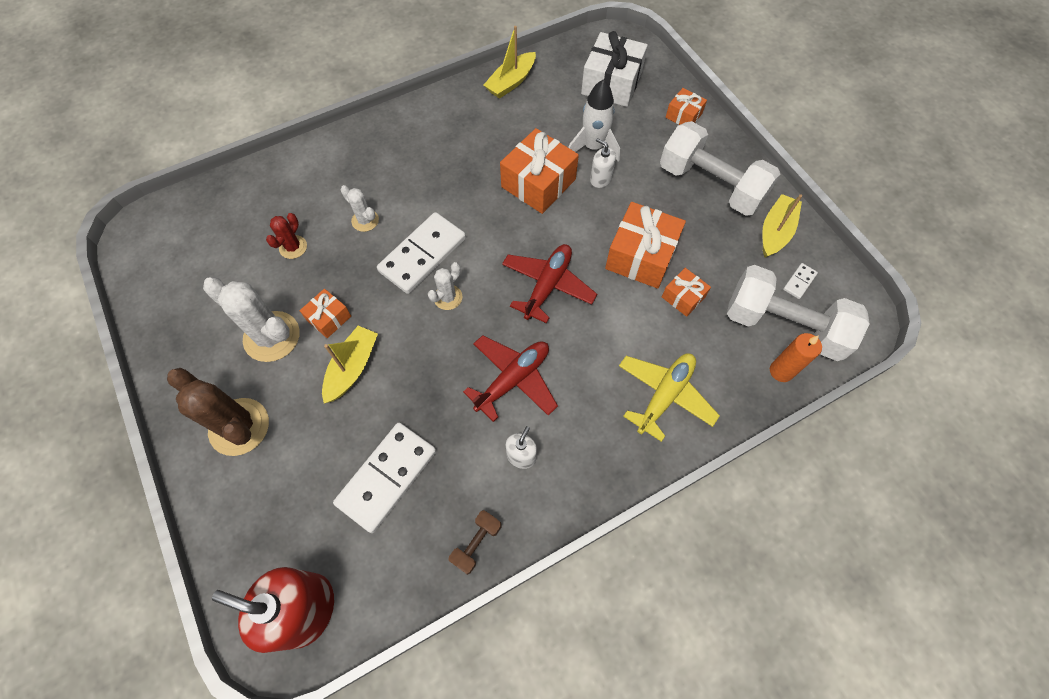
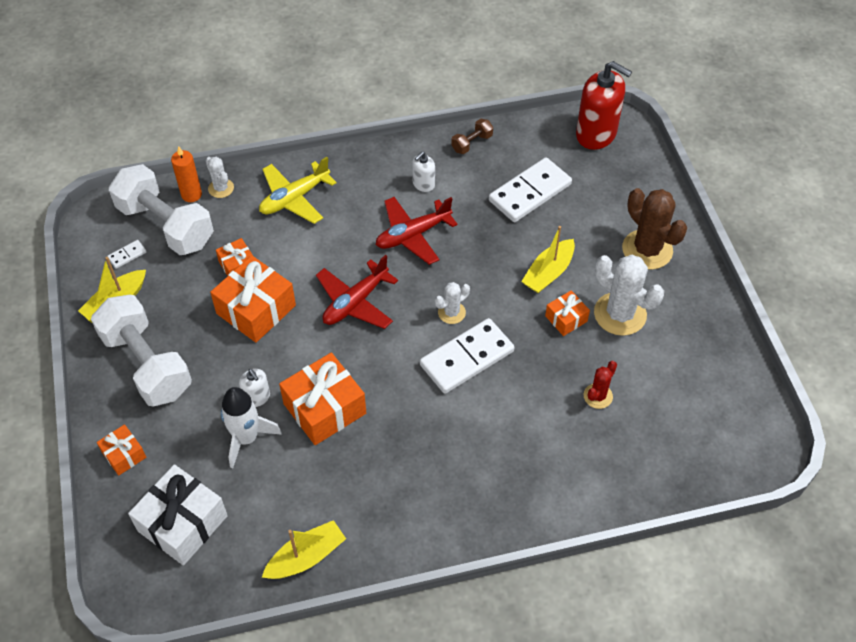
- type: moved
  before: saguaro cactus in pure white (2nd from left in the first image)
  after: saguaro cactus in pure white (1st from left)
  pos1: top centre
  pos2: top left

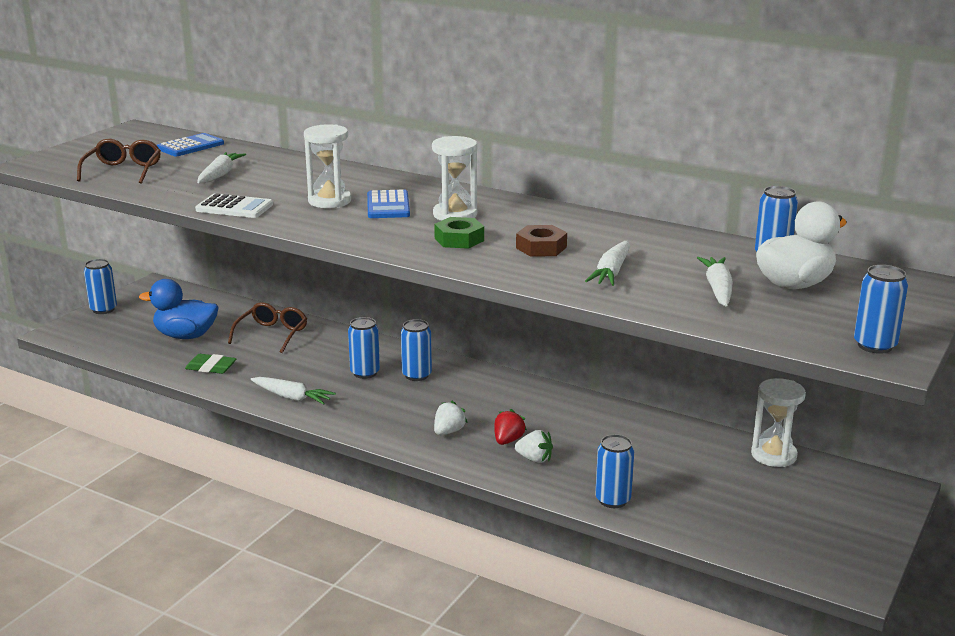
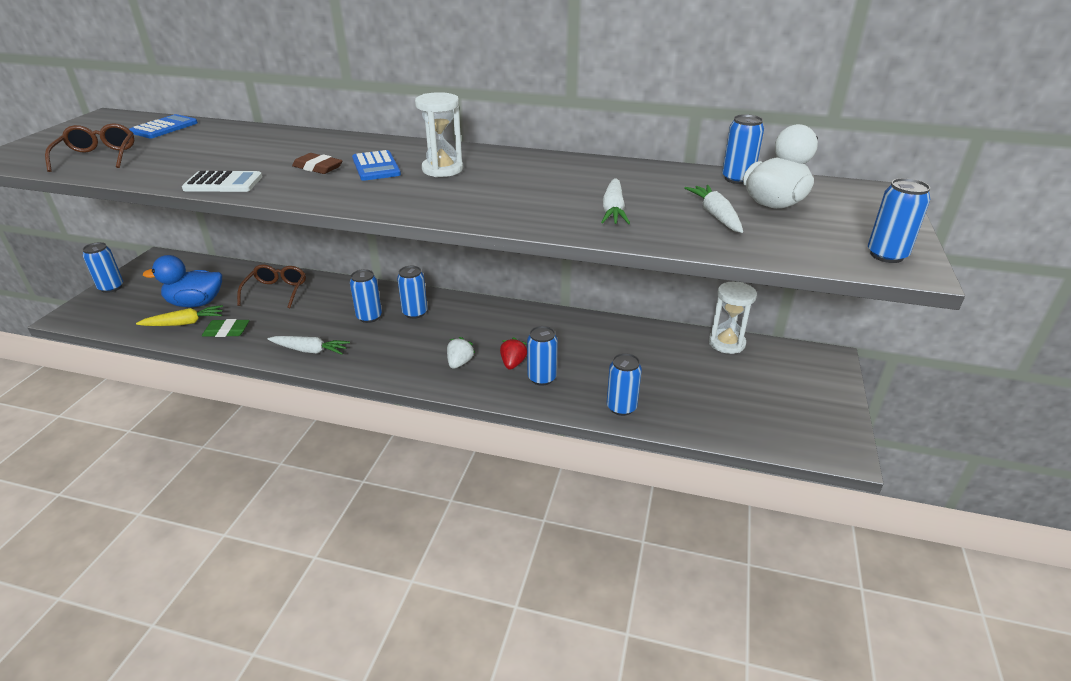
- type: replaced
  before: hourglass in pure white (1st from left)
  after: eraser in dark brown
  pos1: top centre
  pos2: top left
- type: removed
  before: root vegetable in pure white (1st from left)
  pos1: top left
- type: removed
  before: hex nut in emerald
  pos1: centre
- type: removed
  before: hex nut in dark brown
  pos1: centre
- type: replaced
  before: berry in pure white (2nd from left)
  after: tin in blue (4th from left)
  pos1: bottom centre
  pos2: centre
- type: added
  after: root vegetable in yellow
  pos2: middle left

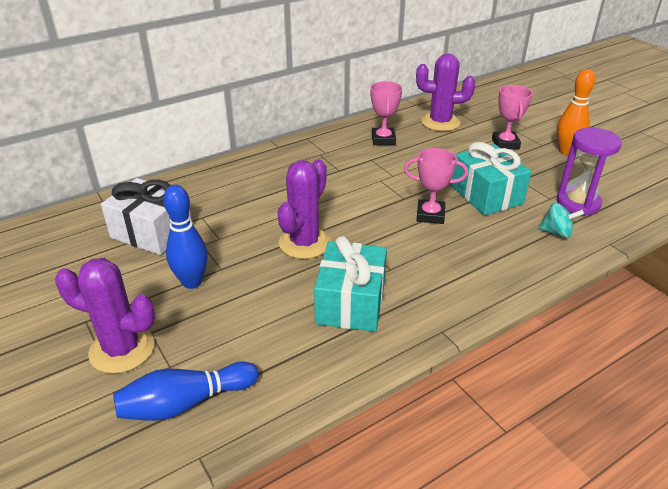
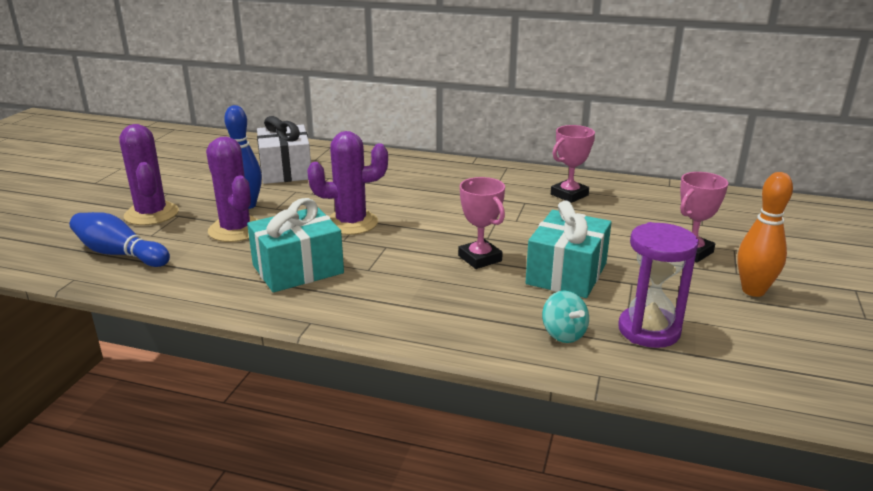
- type: moved
  before: saguaro cactus in purple (3rd from left in the first image)
  after: saguaro cactus in purple (2nd from left)
  pos1: top centre
  pos2: middle left

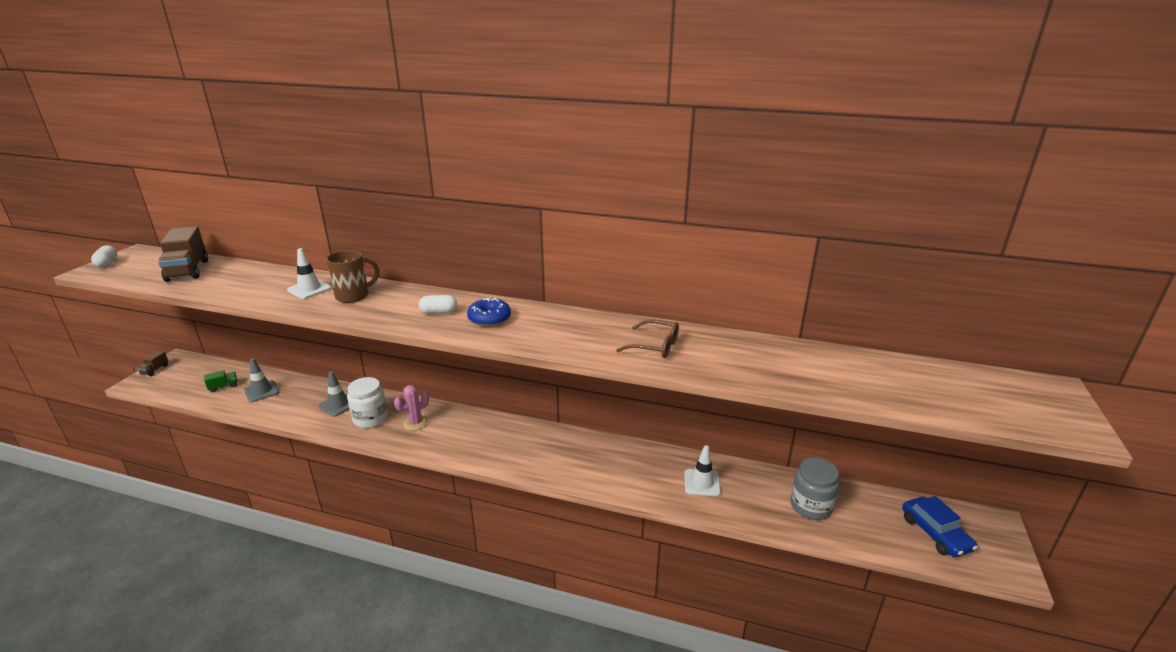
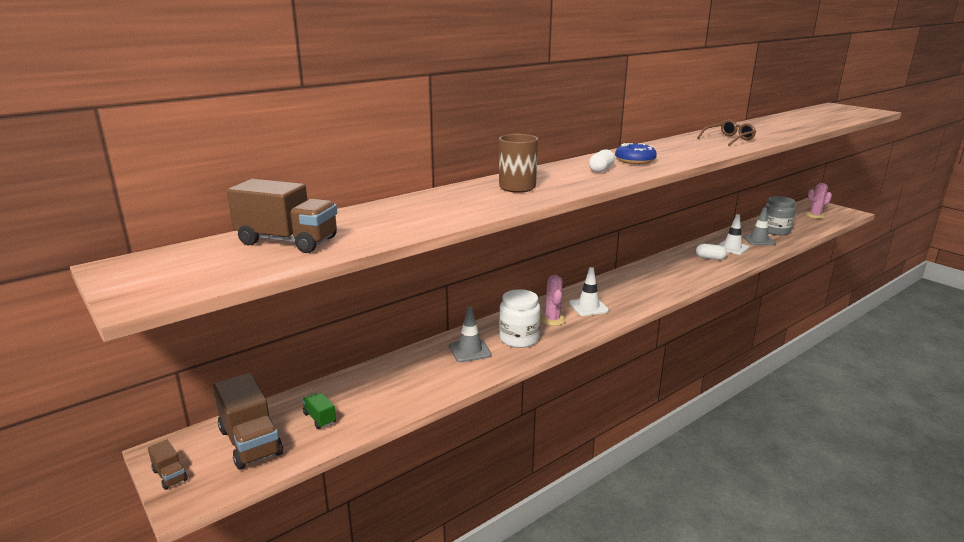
- type: moved
  before: pill in pure white (1st from left in the first image)
  after: pill in pure white (2nd from left)
  pos1: middle left
  pos2: middle right
- type: moved
  before: traffic cone in pure white (1st from left)
  pos1: middle left
  pos2: centre
- type: moved
  before: traffic cone in ash-grey (1st from left in the first image)
  after: traffic cone in ash-grey (2nd from left)
  pos1: middle left
  pos2: middle right
- type: turned
  before: lorry in emerald
  pos1: middle left
  pos2: bottom left
  turn: -45
- type: replaced
  before: automobile in blue
  after: saguaro cactus in rose-pink (2nd from left)
  pos1: bottom right
  pos2: middle right
- type: added
  after: lorry in dark brown (2nd from left)
  pos2: bottom left

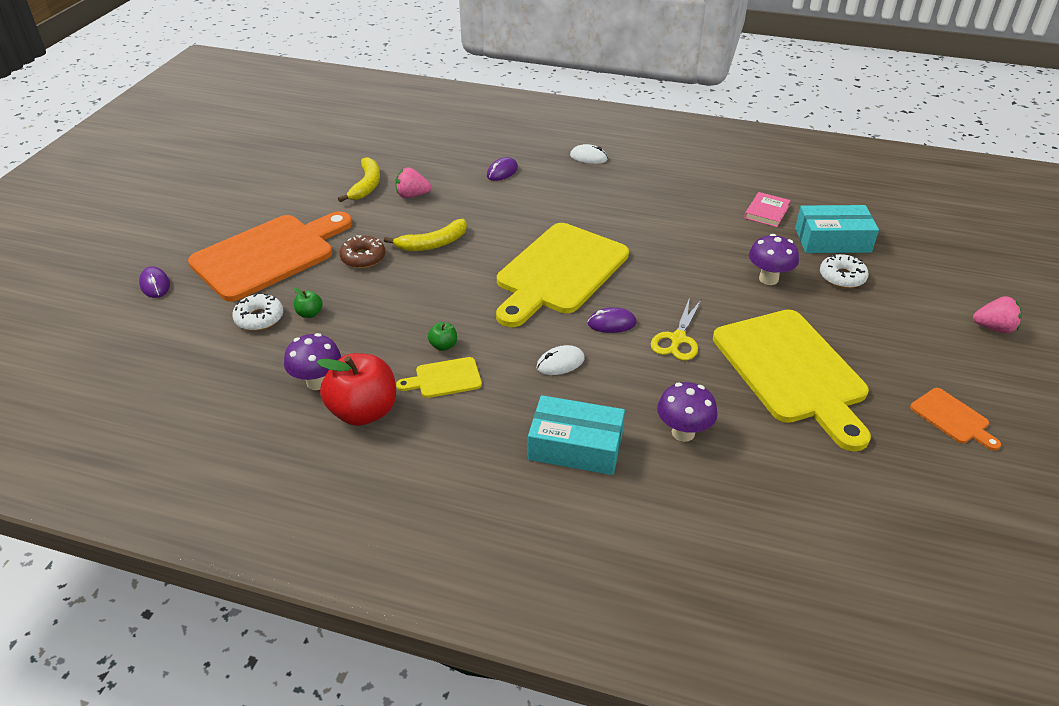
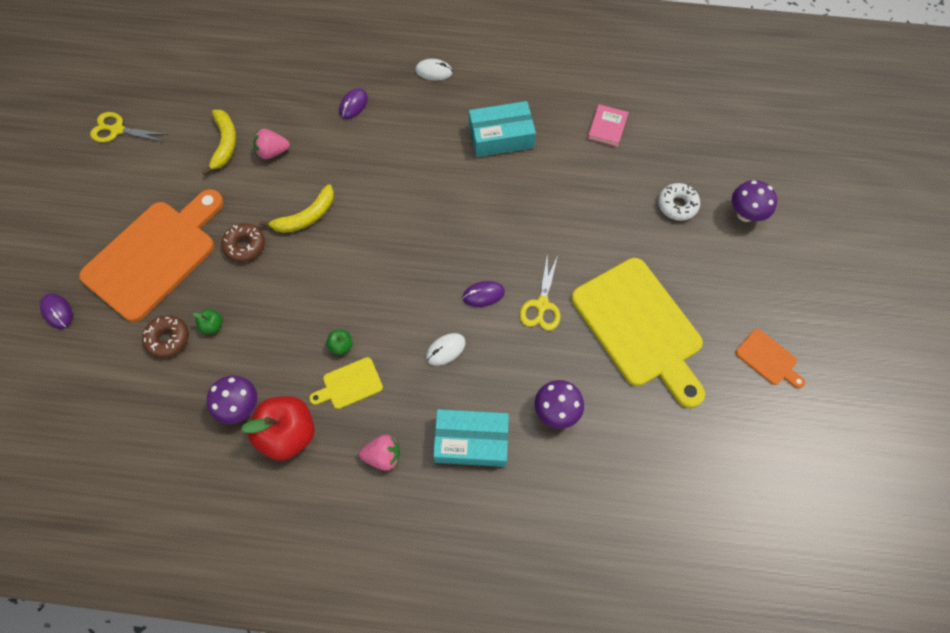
- type: moved
  before: parcel in teal (2nd from left)
  pos1: top right
  pos2: top centre
- type: removed
  before: chopping board in yellow (2nd from left)
  pos1: centre
- type: moved
  before: mushroom in purple (3rd from left)
  pos1: middle right
  pos2: top right
- type: recoloured
  before: doughnut in pure white (1st from left)
  after: doughnut in dark brown (1st from left)
  pos1: middle left
  pos2: middle left
- type: moved
  before: berry in rose-pink (2nd from left)
  pos1: middle right
  pos2: bottom centre
- type: added
  after: pair of scissors in yellow (1st from left)
  pos2: top left

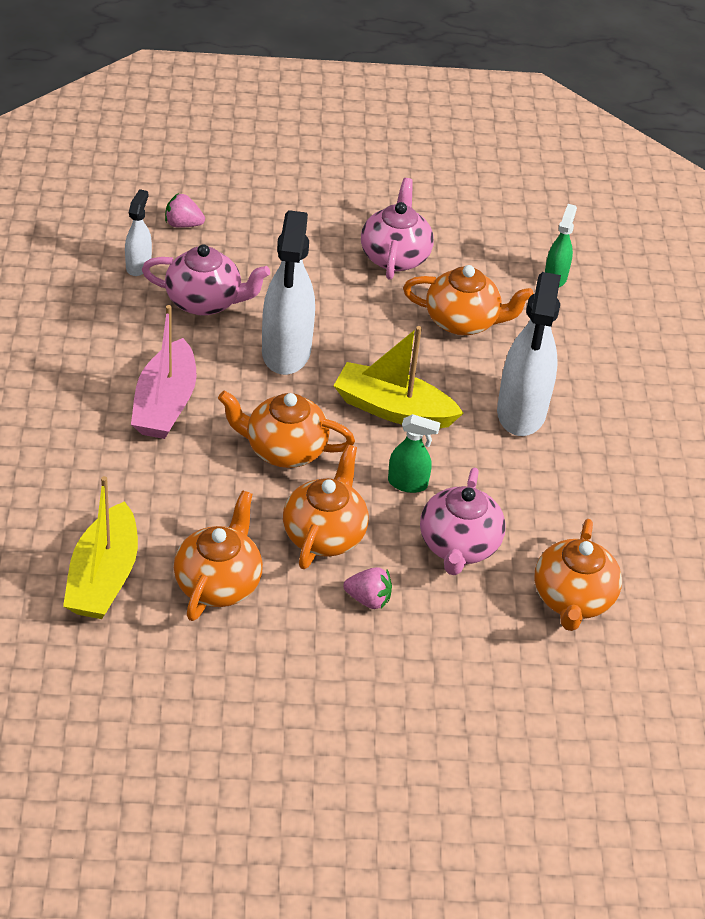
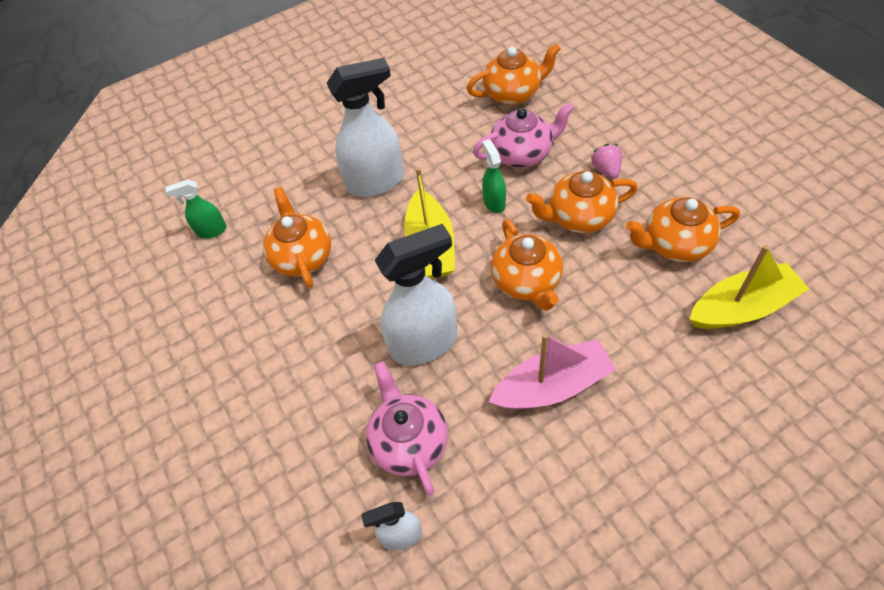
- type: removed
  before: tea pot in rose-pink (2nd from left)
  pos1: top centre
- type: removed
  before: berry in rose-pink (1st from left)
  pos1: top left

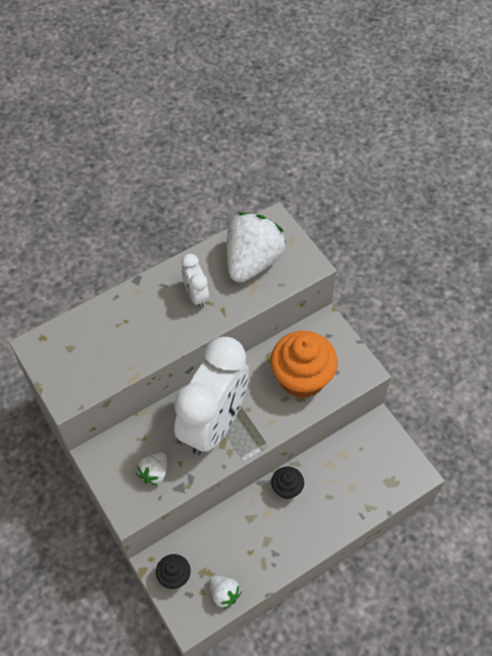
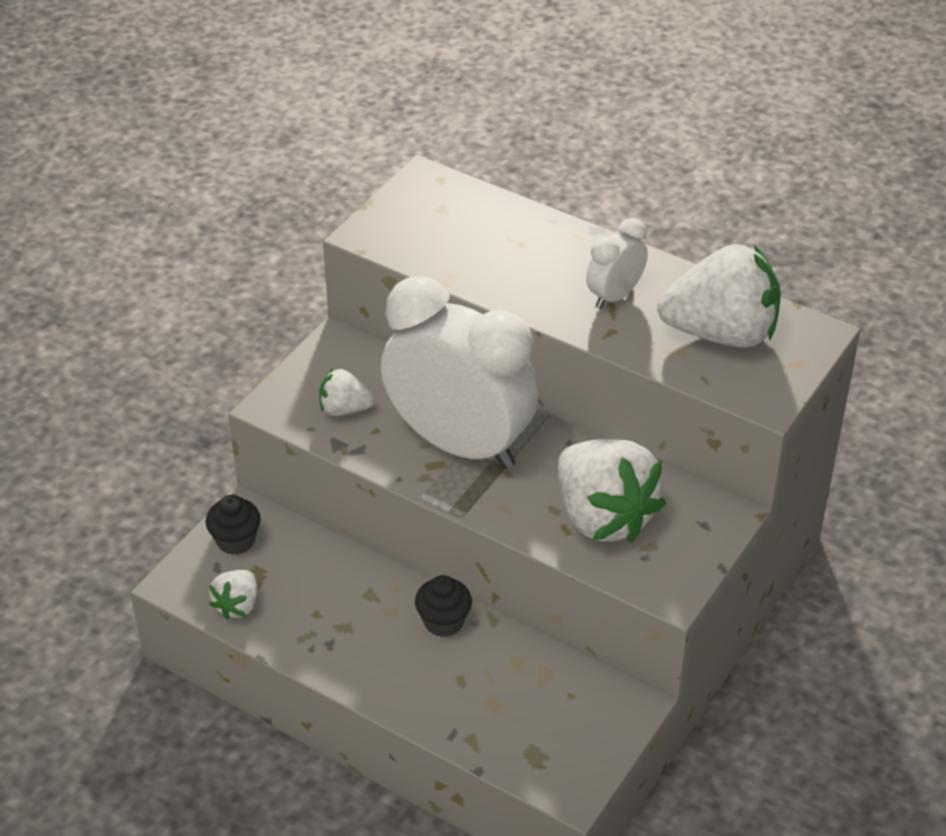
- type: replaced
  before: cupcake in orange-coloured
  after: berry in pure white (3rd from left)
  pos1: centre
  pos2: centre
- type: turned
  before: clock in pure white (2nd from left in the first image)
  pos1: centre
  pos2: centre
  turn: -150

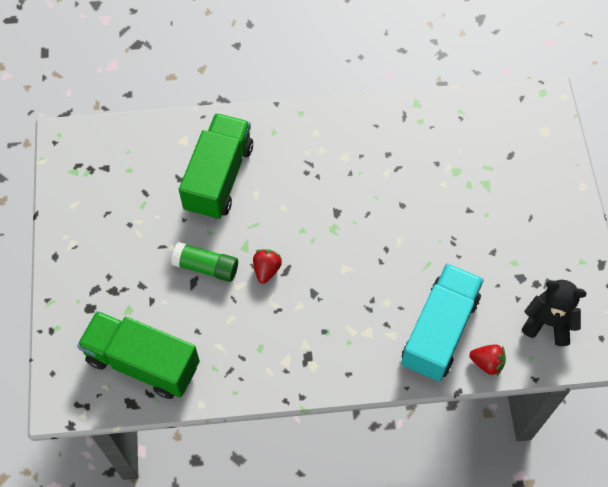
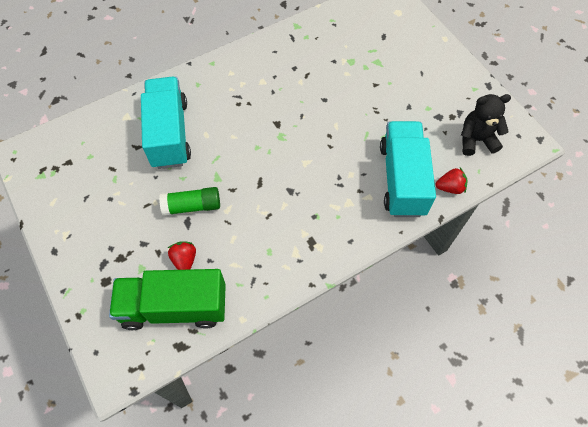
- type: recoloured
  before: lorry in emerald (2nd from left)
  after: lorry in teal (1st from left)
  pos1: centre
  pos2: top left
- type: moved
  before: berry in red (1st from left)
  pos1: centre
  pos2: middle left

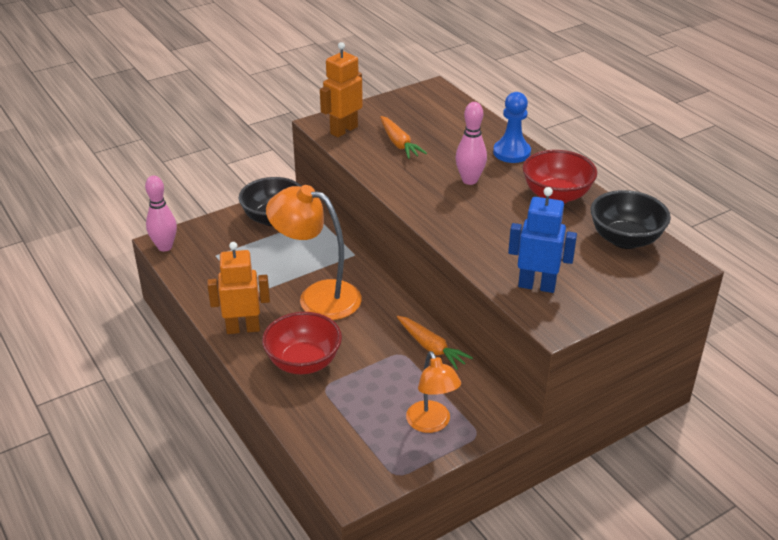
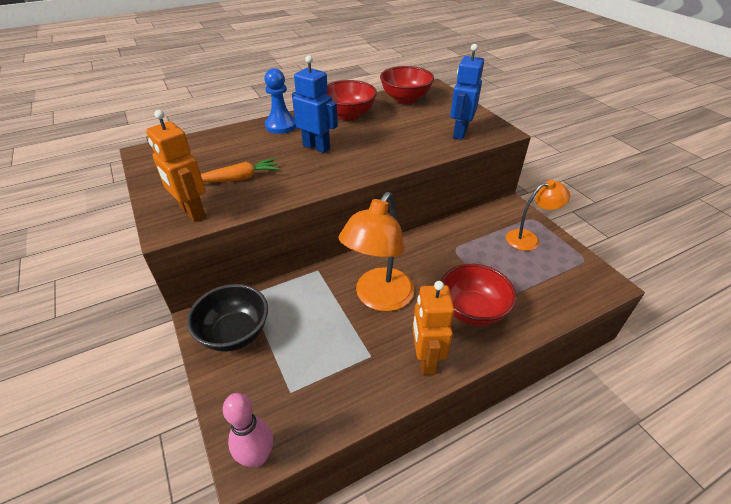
- type: replaced
  before: skittle in rose-pink (2nd from left)
  after: toy robot in blue (1st from left)
  pos1: top centre
  pos2: top centre
- type: recoloured
  before: bowl in jet-black (2nd from left)
  after: bowl in red (2nd from left)
  pos1: middle right
  pos2: top centre
- type: removed
  before: root vegetable in orange-coloured (2nd from left)
  pos1: centre

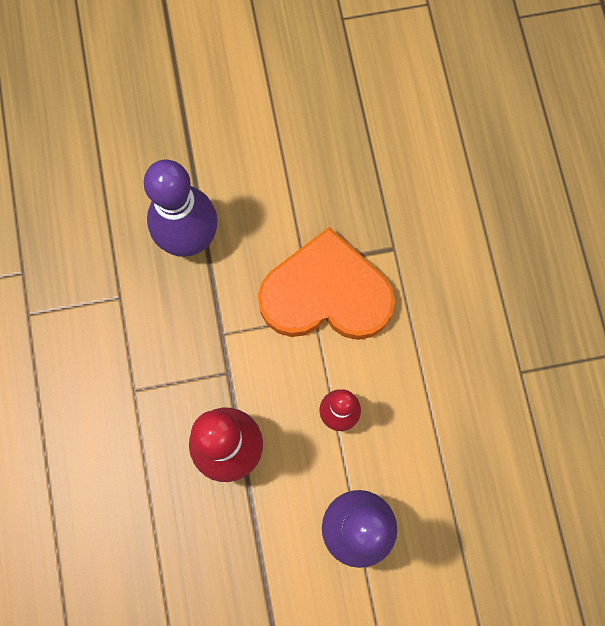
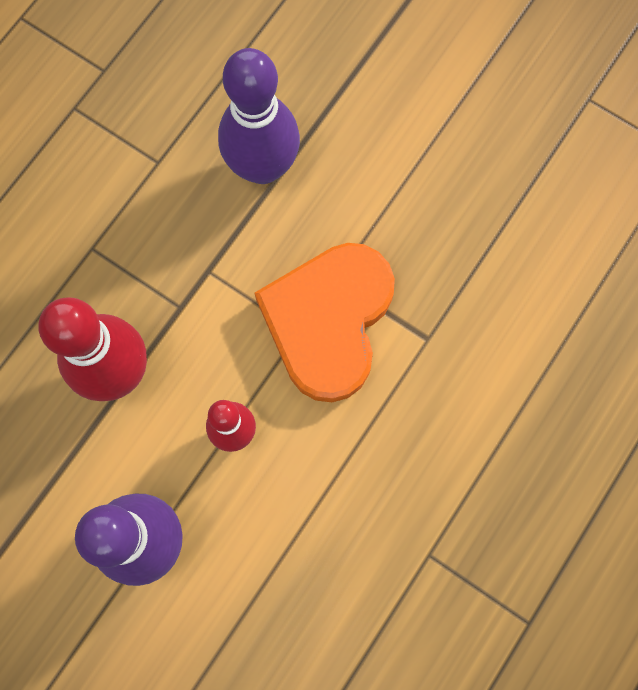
- type: turned
  before: heart in orange-coloured
  pos1: centre
  pos2: centre
  turn: -120

